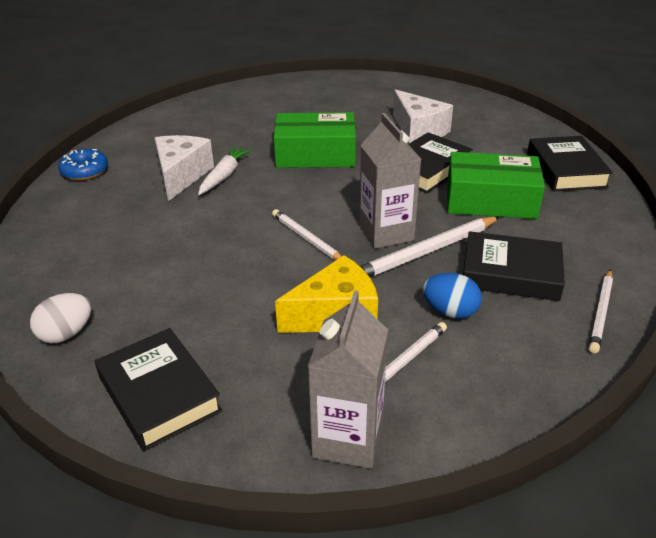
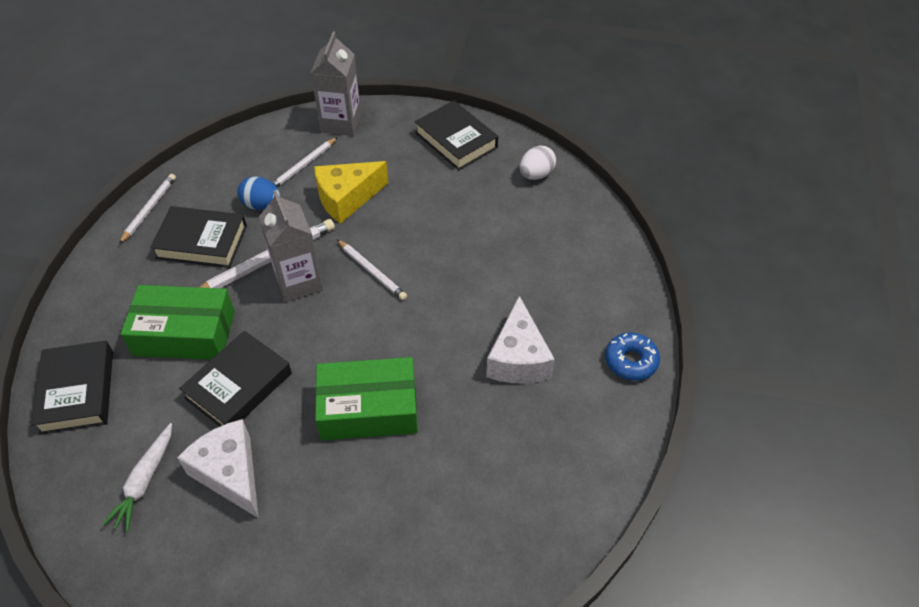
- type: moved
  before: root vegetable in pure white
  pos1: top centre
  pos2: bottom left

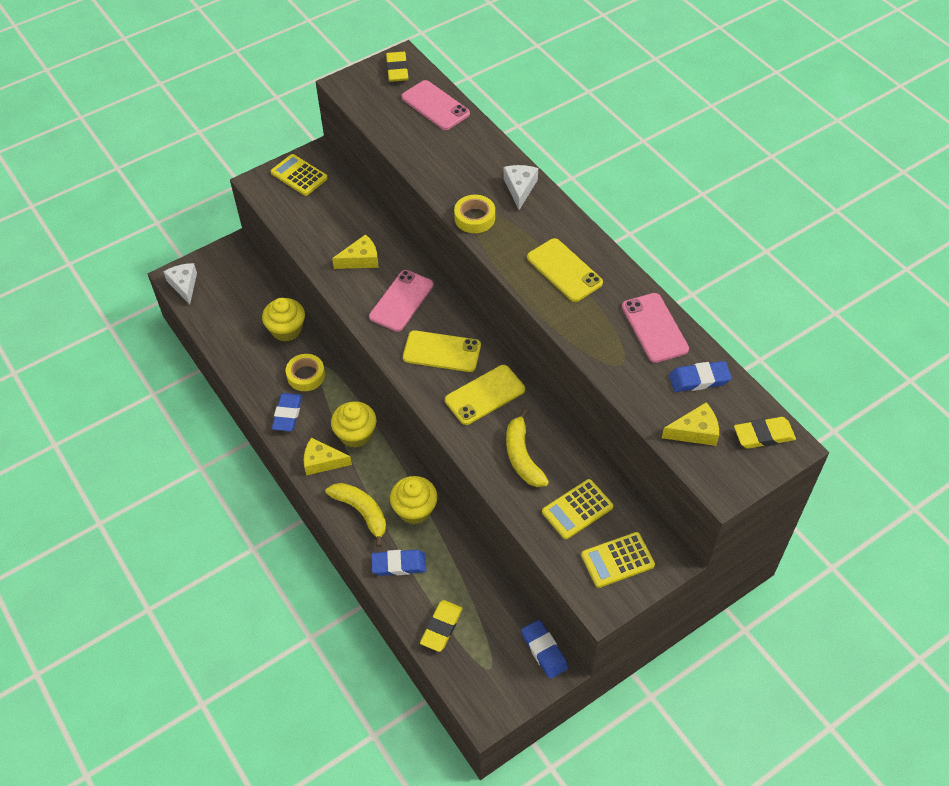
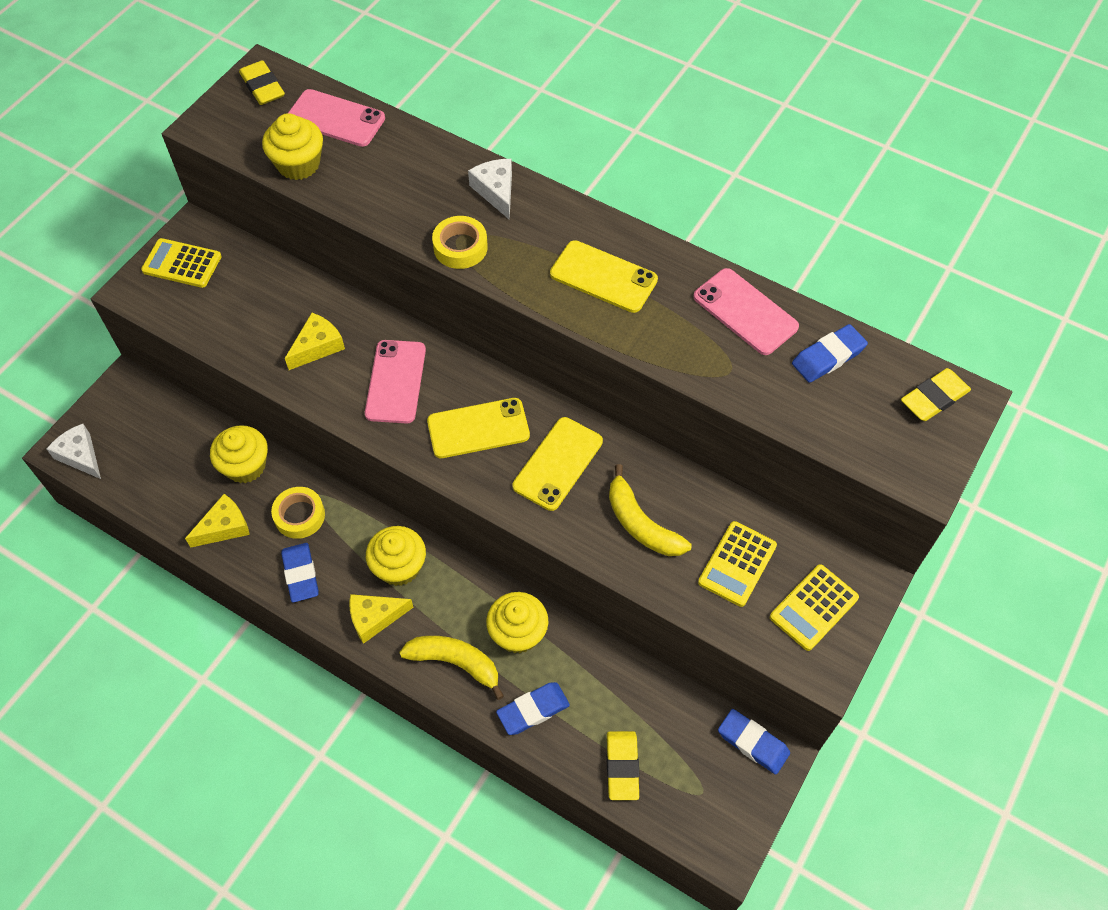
- type: moved
  before: cheese in yellow (3rd from left in the first image)
  after: cheese in yellow (1st from left)
  pos1: middle right
  pos2: middle left
- type: added
  after: cupcake in yellow (2nd from left)
  pos2: top left

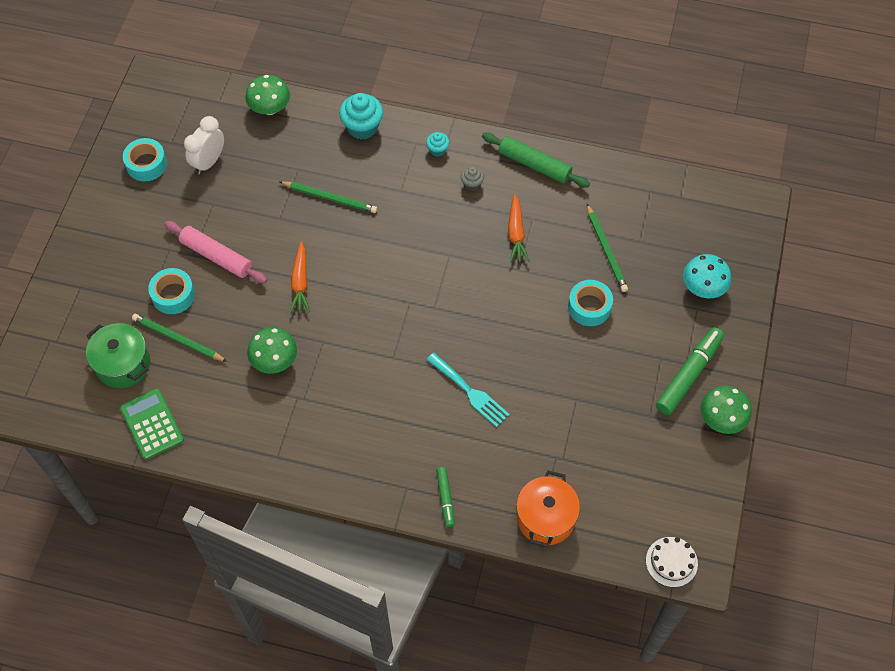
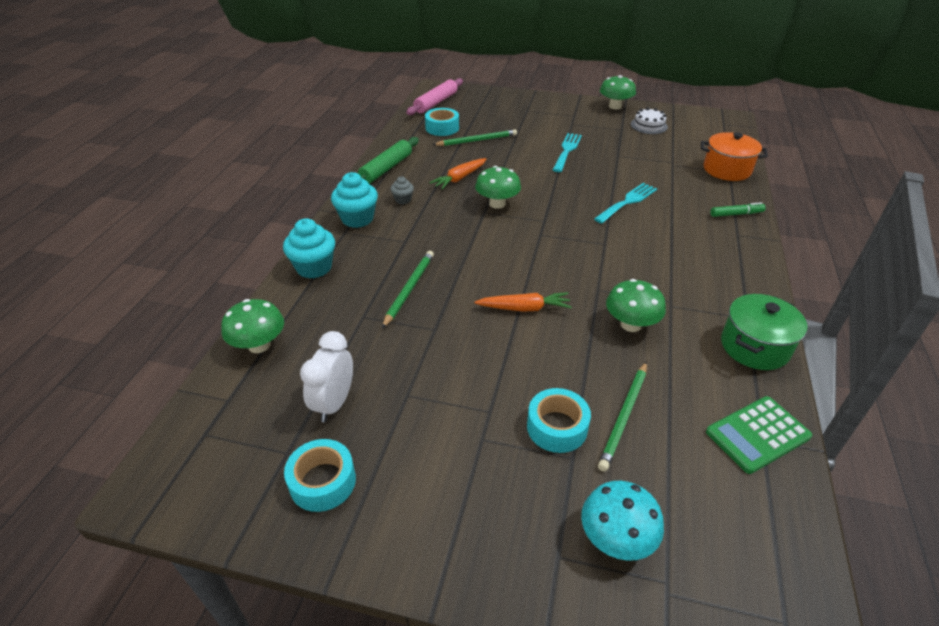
- type: turned
  before: clock in pure white
  pos1: top left
  pos2: centre
  turn: 75
- type: resized
  before: cupcake in teal (2nd from left)
  pos1: top centre
  pos2: top centre
  scale: 1.88
- type: turned
  before: root vegetable in orange-coloured (2nd from left in the first image)
  pos1: centre
  pos2: top centre
  turn: 135
- type: moved
  before: pastry roller in rose-pink
  pos1: middle left
  pos2: top centre
- type: moved
  before: mushroom in teal
  pos1: middle right
  pos2: bottom centre
- type: moved
  before: sticky tape in teal (3rd from left in the first image)
  after: sticky tape in teal (2nd from left)
  pos1: centre
  pos2: top centre
- type: moved
  before: stockpot in emerald
  pos1: middle left
  pos2: middle right
- type: removed
  before: marker in emerald (2nd from left)
  pos1: middle right
- type: moved
  before: gateau in pure white
  pos1: bottom right
  pos2: top right
- type: added
  after: fork in teal (1st from left)
  pos2: top centre
- type: added
  after: mushroom in emerald (2nd from left)
  pos2: top centre

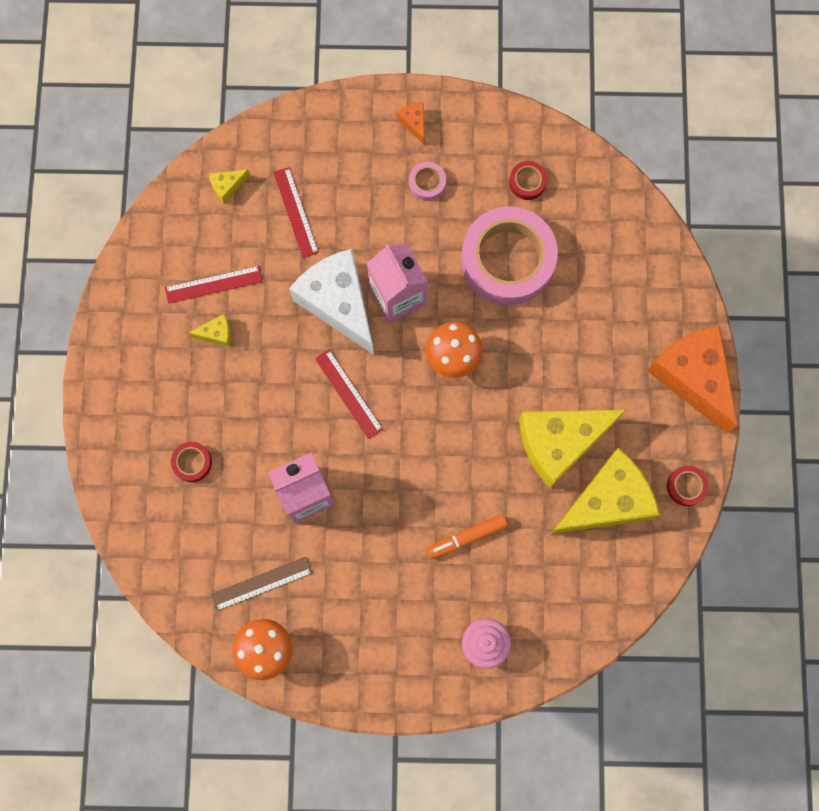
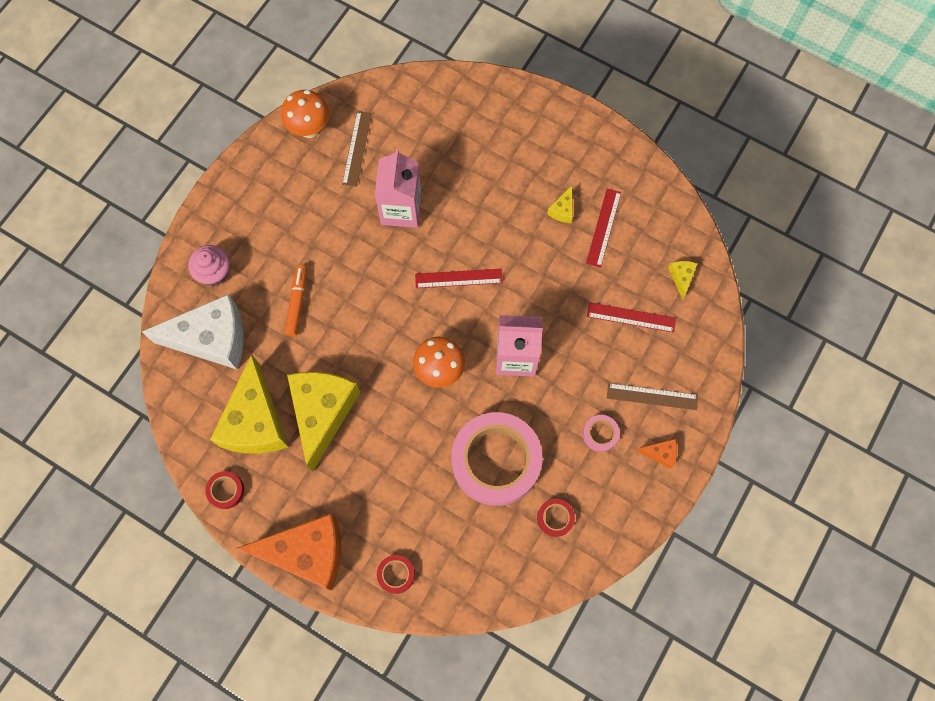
- type: moved
  before: cheese in pure white
  pos1: centre
  pos2: middle left
- type: moved
  before: sticky tape in red (1st from left in the first image)
  after: sticky tape in red (2nd from left)
  pos1: middle left
  pos2: bottom centre
- type: added
  after: measuring stick in dark brown (2nd from left)
  pos2: middle right

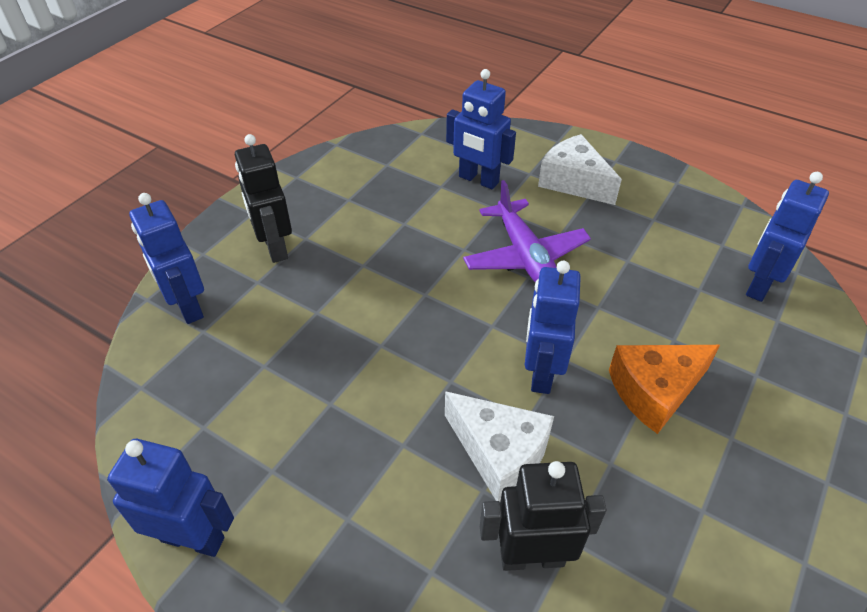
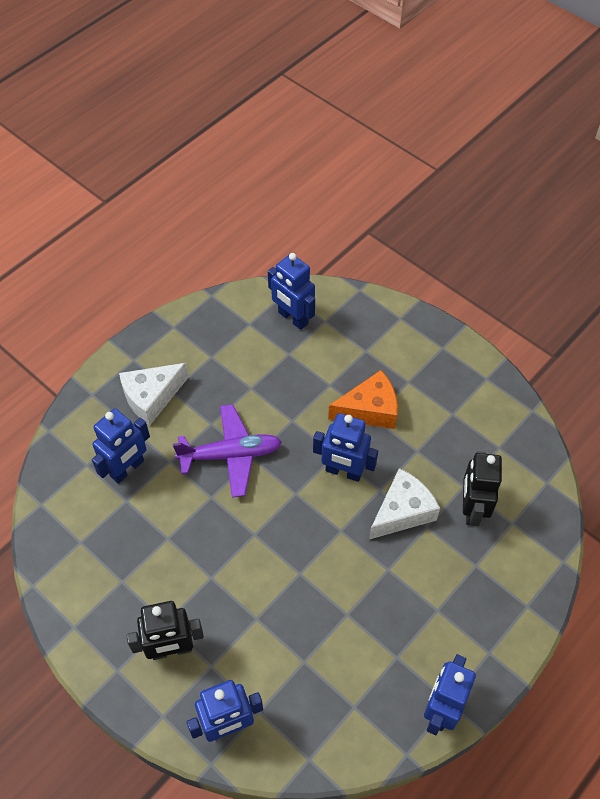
- type: turned
  before: cheese in orange-coloured
  pos1: middle right
  pos2: centre
  turn: -90

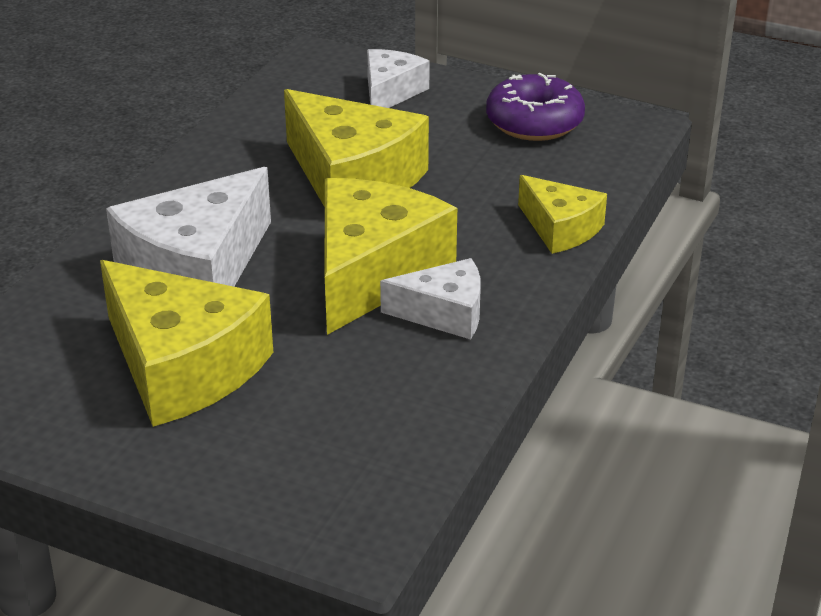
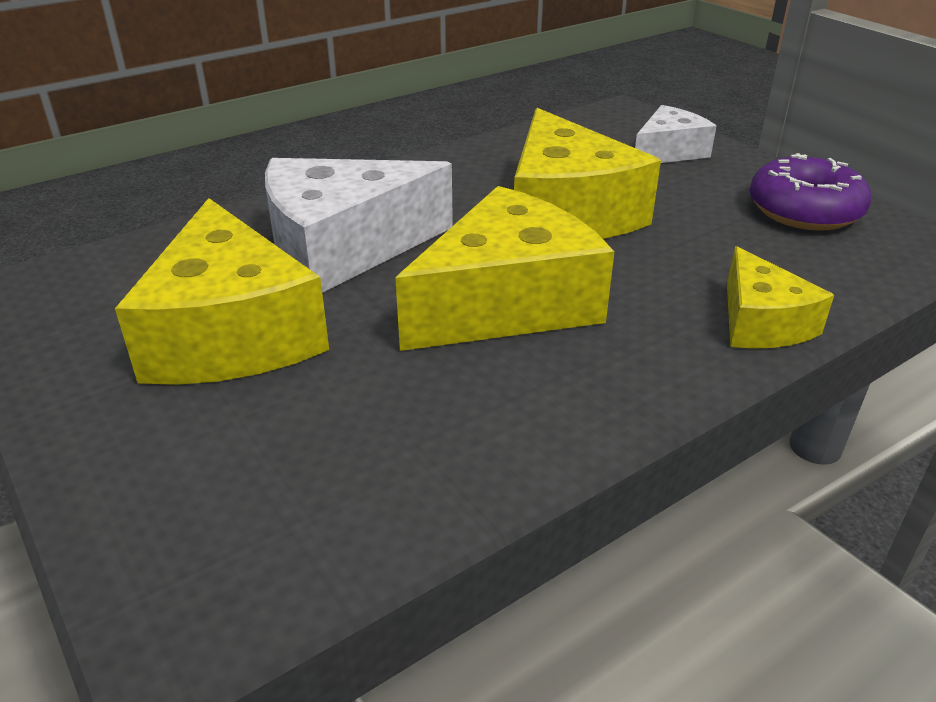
- type: removed
  before: cheese in pure white (3rd from left)
  pos1: centre

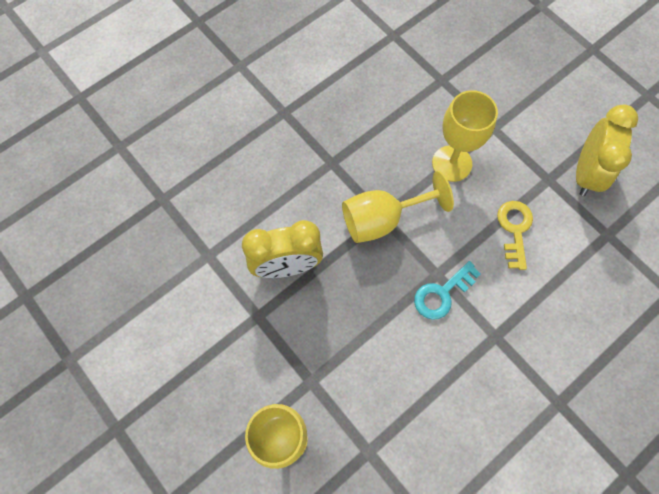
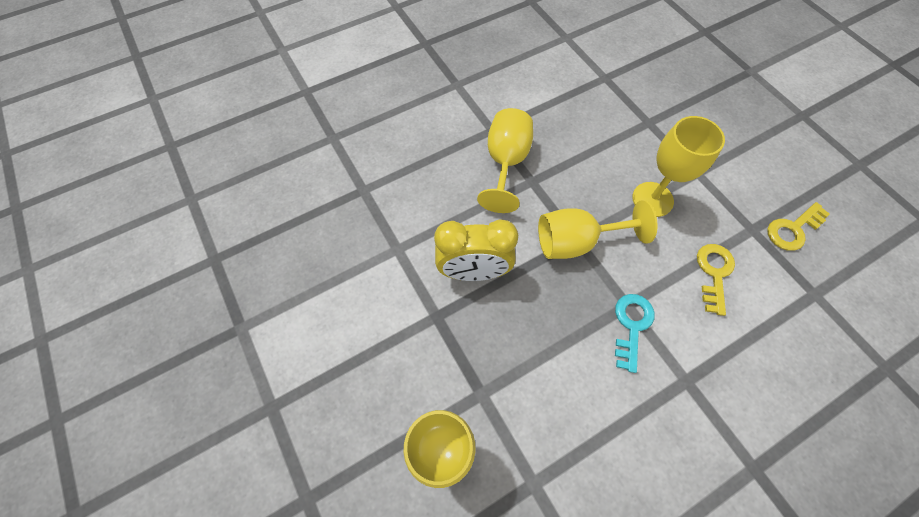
- type: replaced
  before: clock in yellow (2nd from left)
  after: key in yellow (2nd from left)
  pos1: top right
  pos2: middle right
- type: turned
  before: key in teal
  pos1: middle right
  pos2: middle right
  turn: 135
- type: added
  after: chalice in yellow (2nd from left)
  pos2: top centre

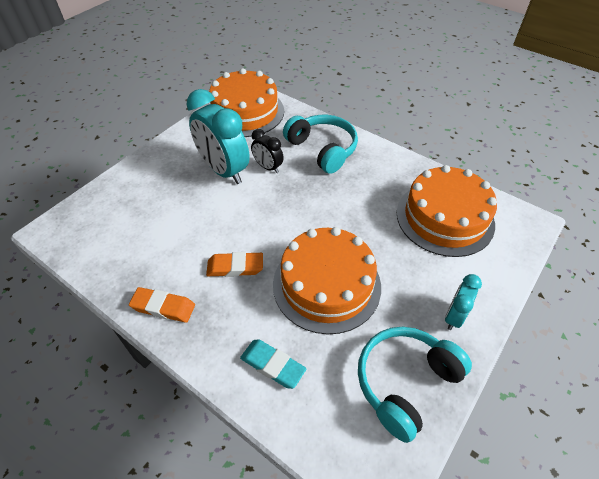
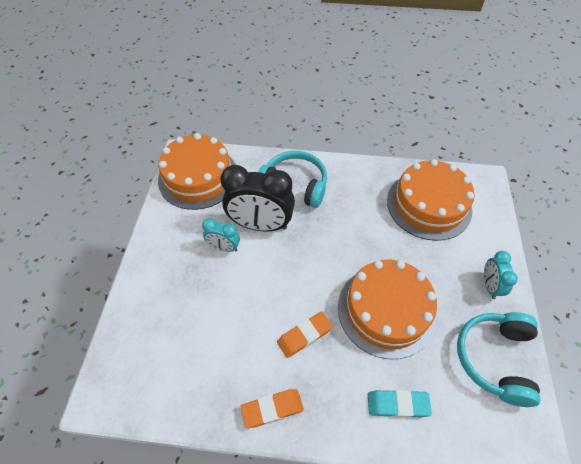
- type: resized
  before: clock in teal (1st from left)
  pos1: top centre
  pos2: centre
  scale: 0.51
- type: resized
  before: clock in jet-black
  pos1: top centre
  pos2: centre
  scale: 1.96

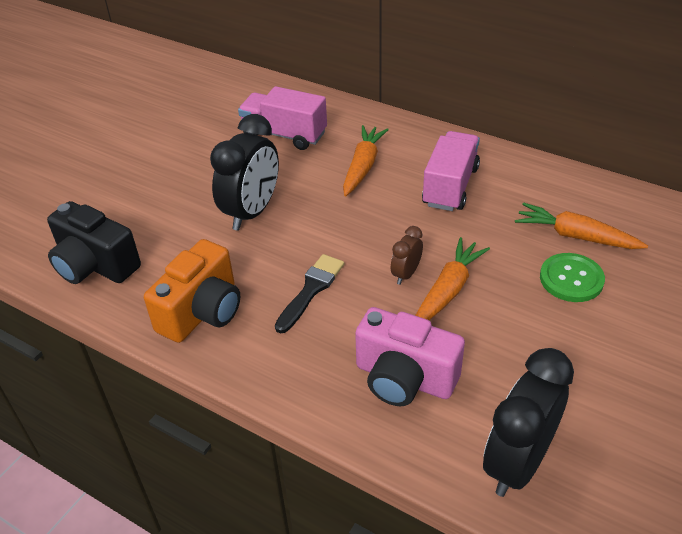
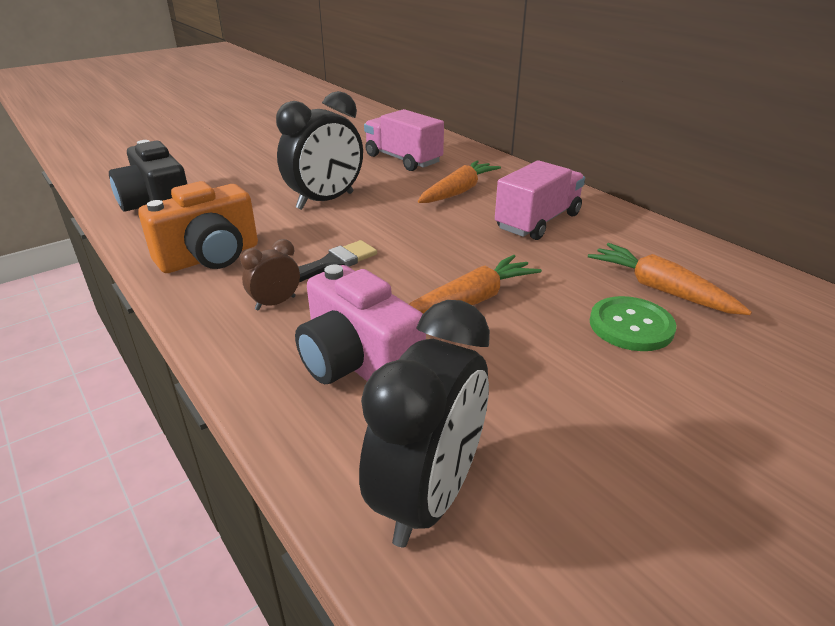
- type: moved
  before: clock in dark brown
  pos1: centre
  pos2: middle left
- type: turned
  before: clock in jet-black (2nd from left)
  pos1: bottom right
  pos2: bottom centre
  turn: 150

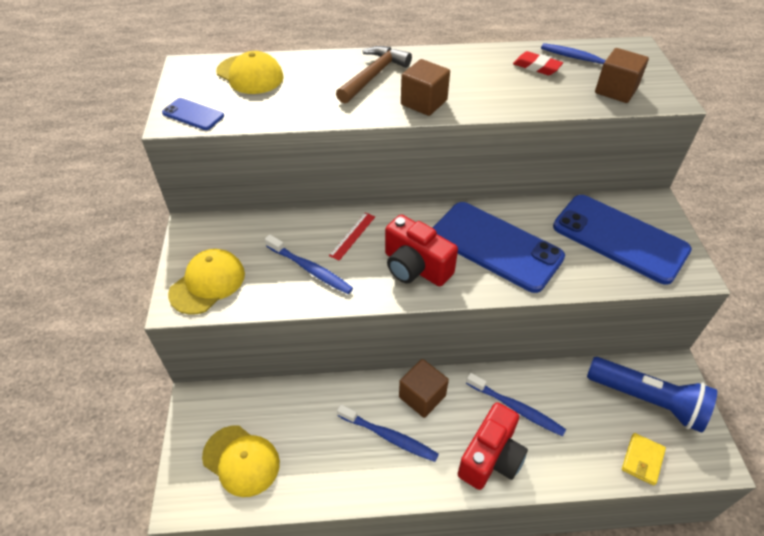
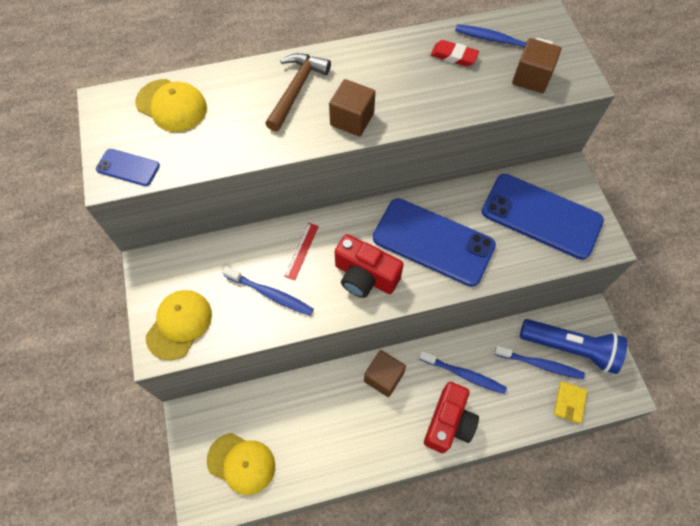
- type: moved
  before: dental brush in blue (2nd from left in the first image)
  after: dental brush in blue (4th from left)
  pos1: bottom centre
  pos2: bottom right

